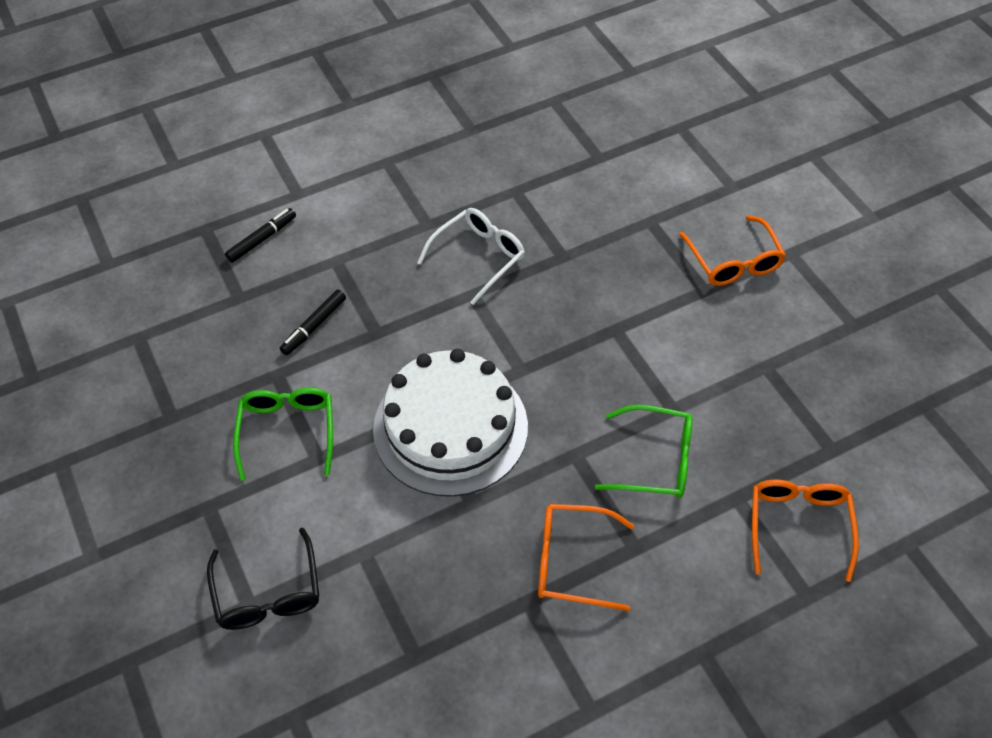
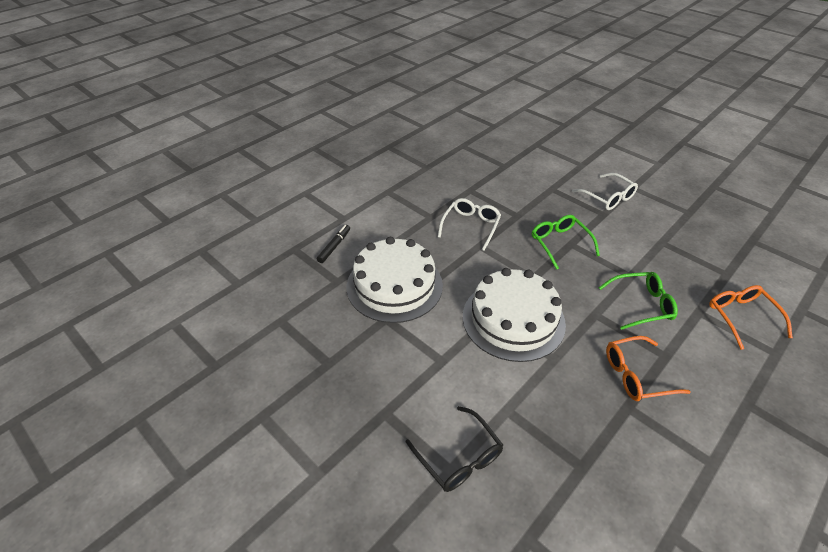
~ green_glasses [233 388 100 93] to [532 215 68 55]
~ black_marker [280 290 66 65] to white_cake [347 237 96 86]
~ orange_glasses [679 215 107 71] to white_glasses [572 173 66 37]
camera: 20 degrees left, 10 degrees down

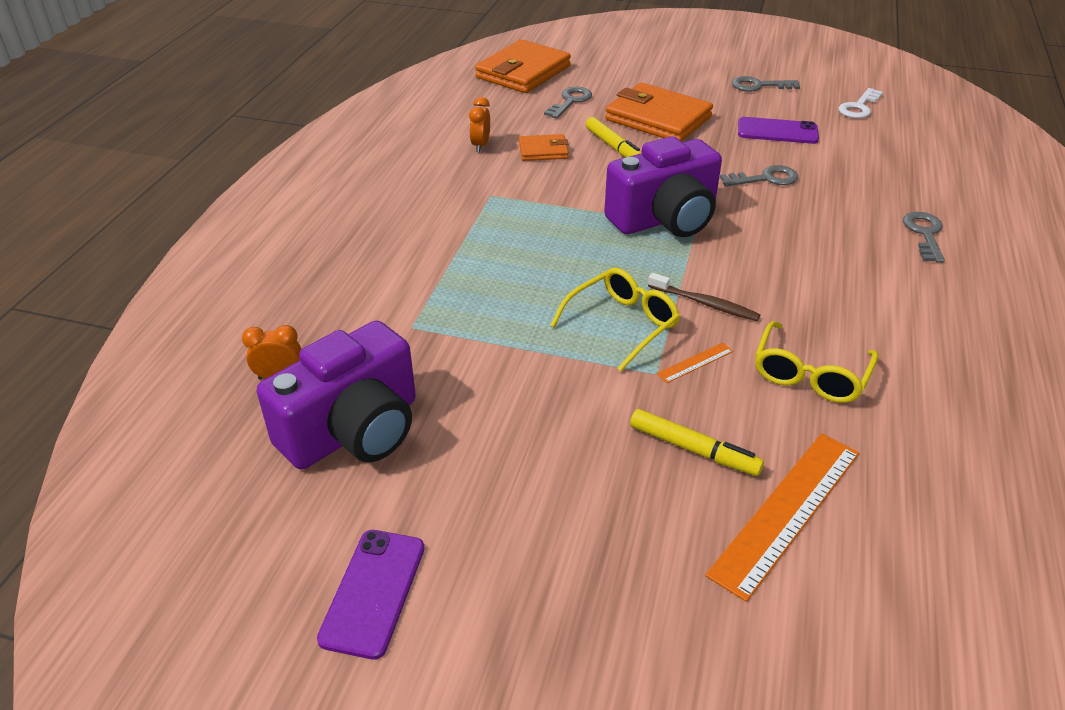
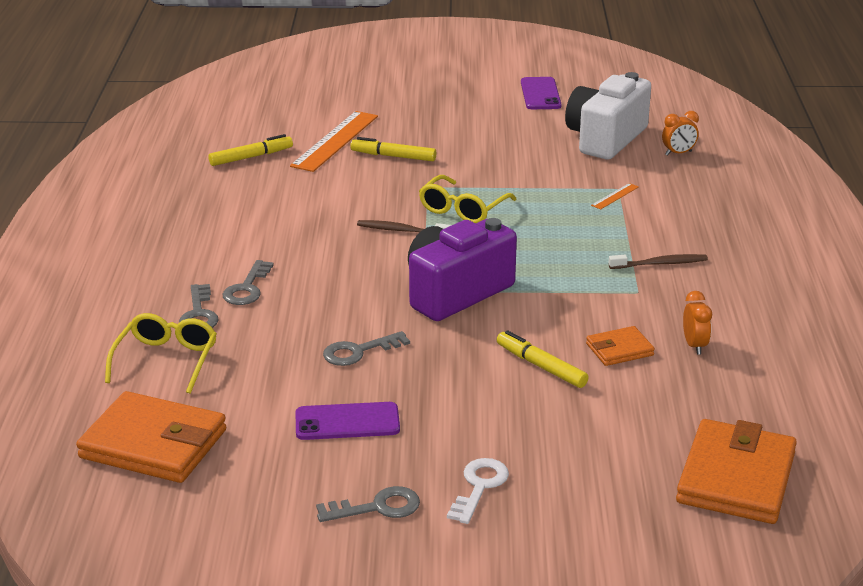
+ yellow_marker [208 134 85 32]
+ brown_toothbrush [609 254 99 15]
~ grey_key [544 87 48 31] to [223 260 51 45]
~ orange_wallet [605 83 108 58] to [76 391 150 92]
~ orange_ruler [657 343 76 40] to [591 183 48 26]
~ yellow_glasses [755 321 123 82] to [105 313 112 81]
~ white_key [839 88 44 31] to [447 458 62 66]
~ purple_camera [257 320 159 149] to white_camera [565 72 86 87]
camera: 165 degrees right, 10 degrees down

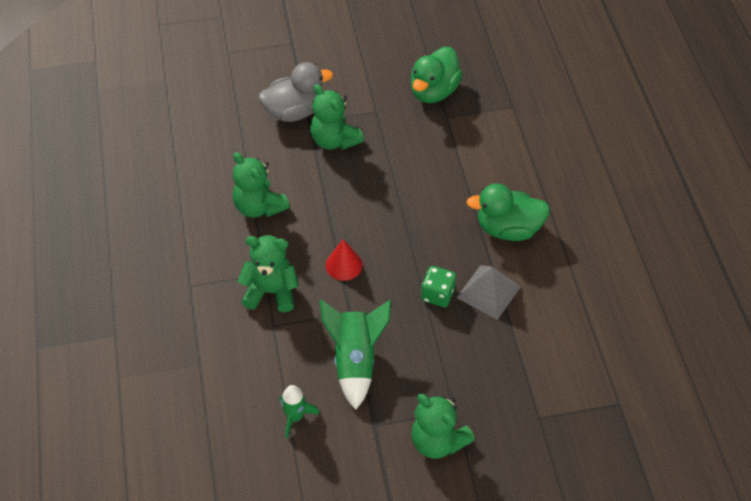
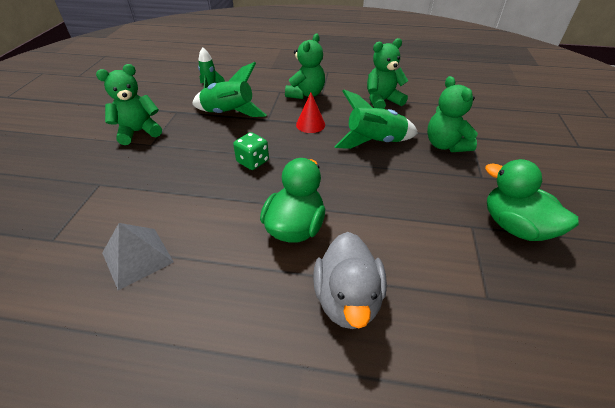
+ green_rocket [334 89 84 60]
~ grey_duck [259 62 74 60] to [313 232 74 97]
~ grey_pyramid [457 265 64 55] to [102 223 72 67]
~ green_teddy_bear [310 84 54 66] = [427 76 51 76] 90 degrees counterclockwise
camera: 110 degrees right, 10 degrees down

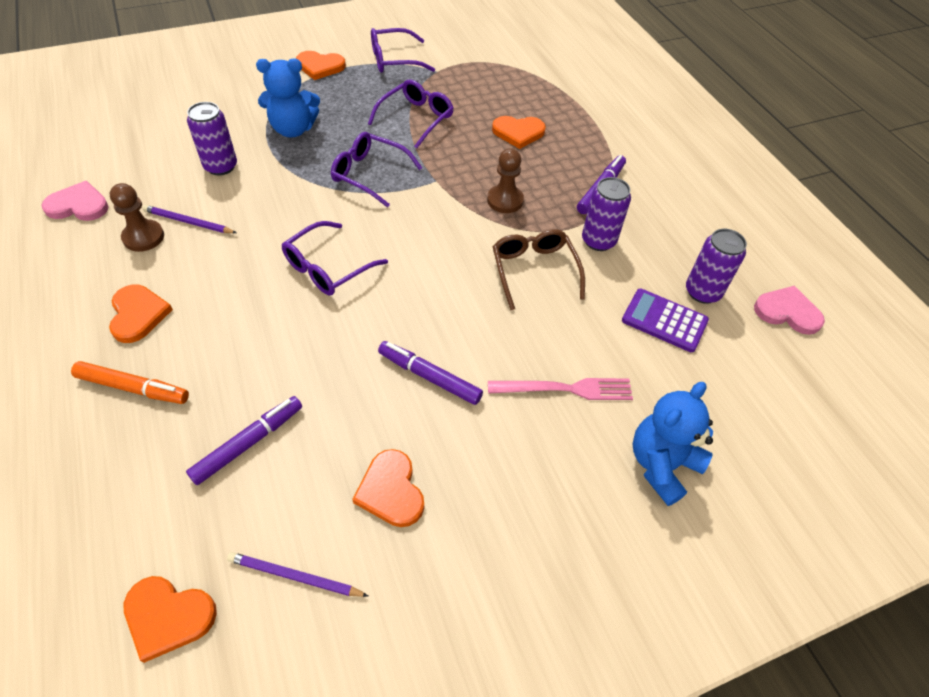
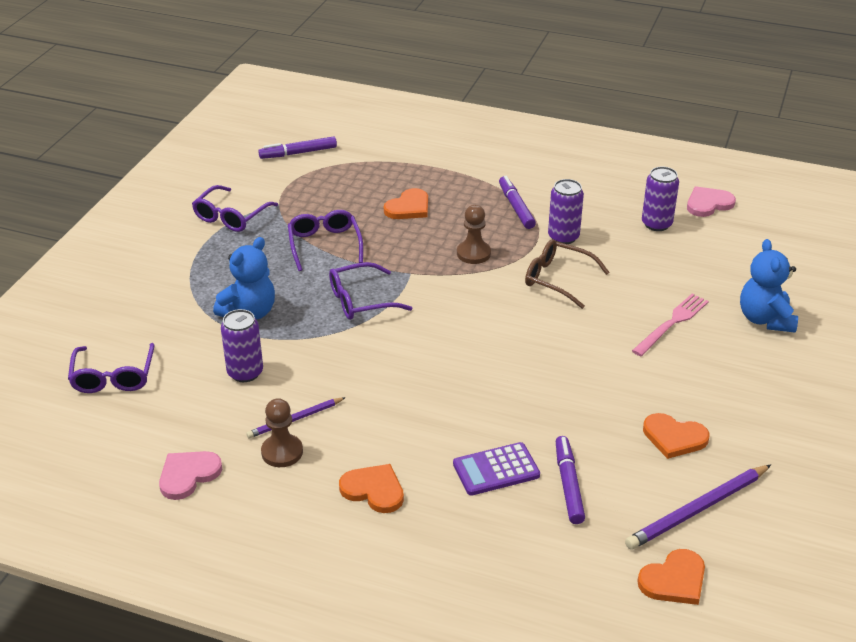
- orange_marker [71 361 118 43]
- orange_heart [296 51 50 29]
~ purple_glasses [282 221 106 74] to [68 343 87 50]
~ purple_marker [378 341 105 64] to [258 136 79 23]
~ purple_calculator [622 289 87 63] to [453 442 87 54]
~ purple_pencil [227 552 141 45] = [625 465 146 84] x1.64
camera: 45 degrees left, 15 degrees down

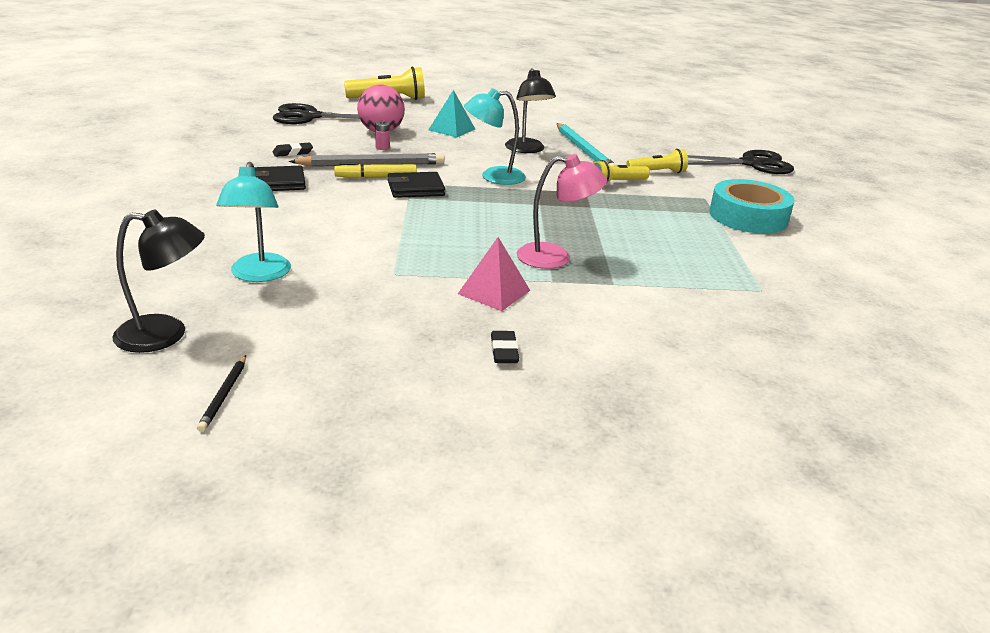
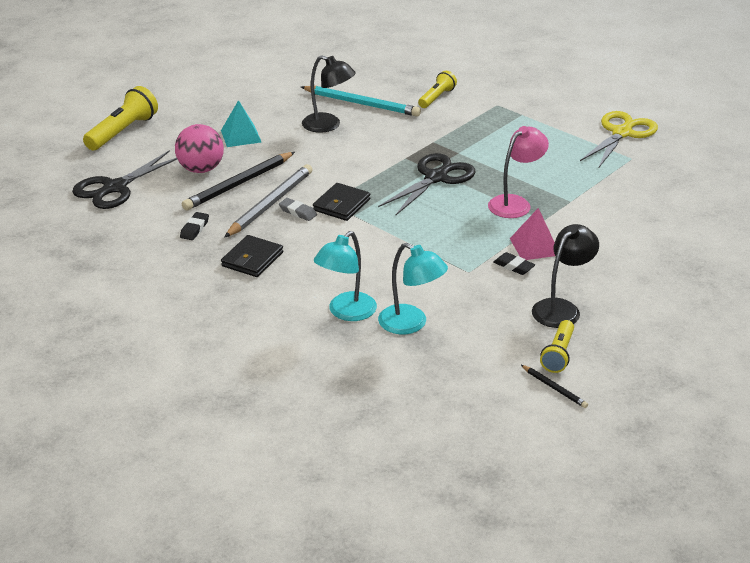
- turquoise_tape [709 179 86 54]
+ yellow_scissors [580 111 78 56]
~ black_lamp [112 209 93 144] to [532 224 67 104]
~ turquoise_lamp [464 88 62 97] to [314 231 63 90]
~ black_eraser [491 331 28 32] to [493 252 42 23]
~ yellow_flashlight [593 160 57 24] to [540 320 34 53]
~ black_scissors [687 150 107 24] to [378 153 98 62]
~ yellow_marker [334 162 83 16] to grey_eraser [279 198 38 23]
~ pink_battery [375 121 15 29] to black_pencil [182 152 113 58]
camera: 45 degrees left, 5 degrees up

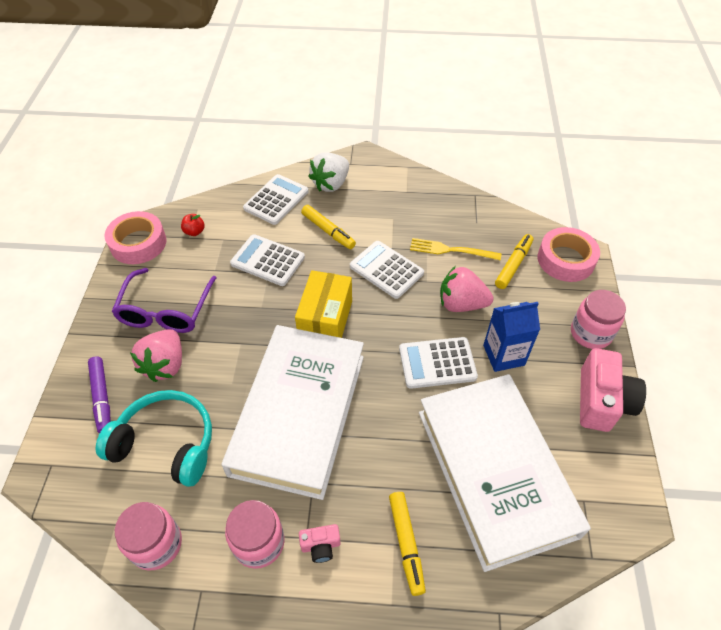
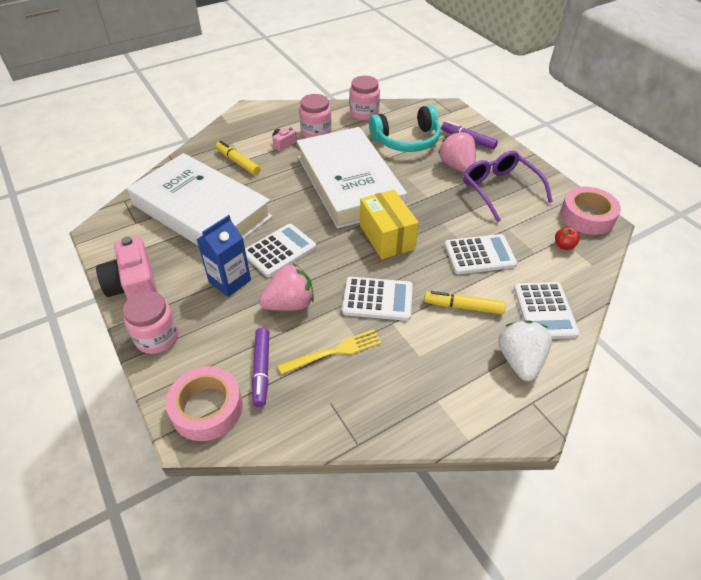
~ yellow_marker [495 234 38 55] to purple_marker [252 328 17 79]
camera: 145 degrees right, 5 degrees down

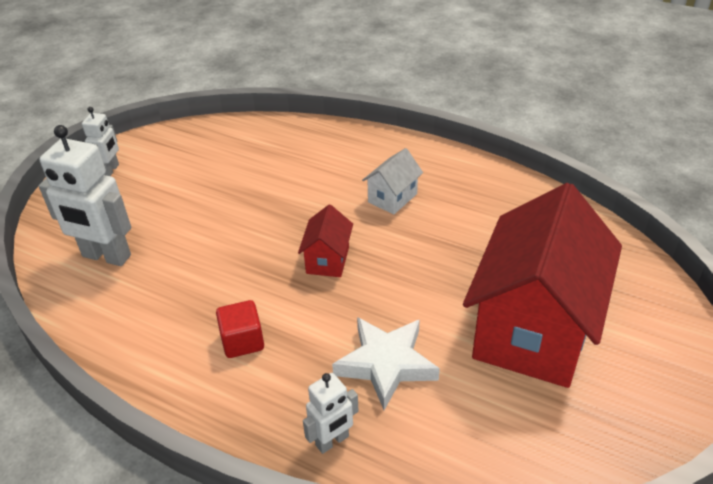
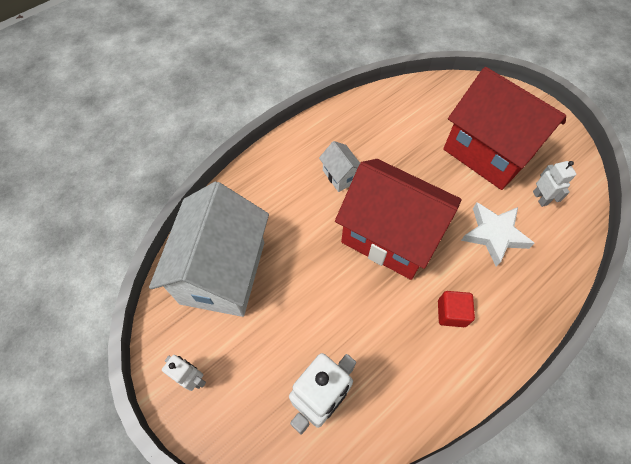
+ white_house [149 182 120 135]
~ white_robot [303 373 56 81] to [533 161 43 46]
~ red_house [298 205 55 72] = [335 159 127 121] x2.37
camera: 70 degrees left, 20 degrees up

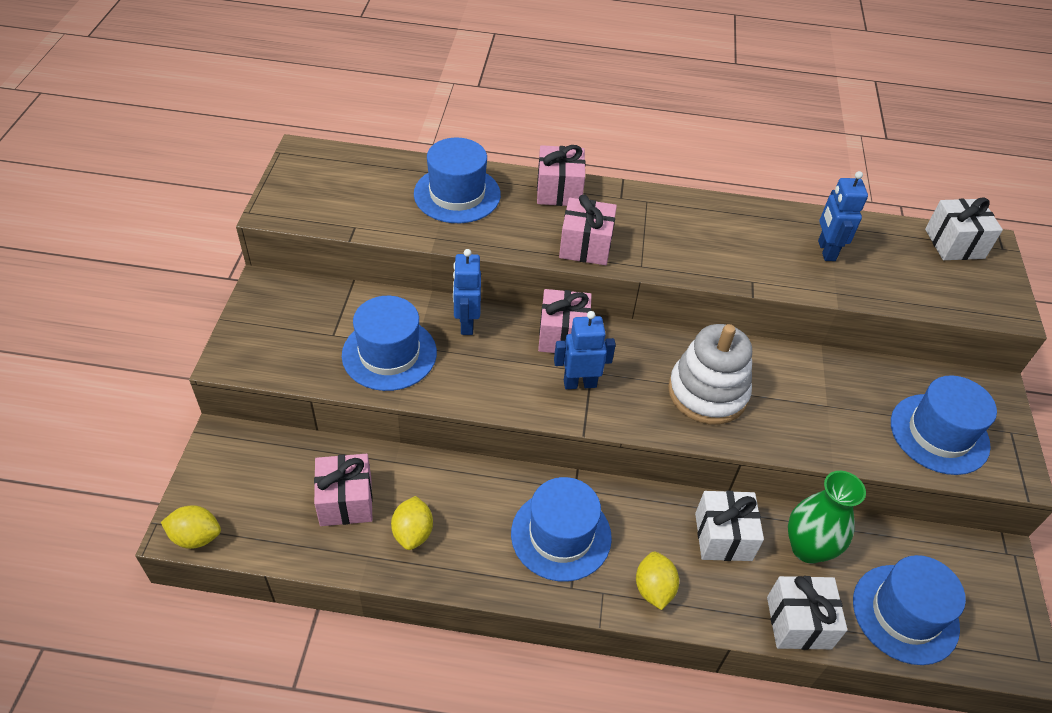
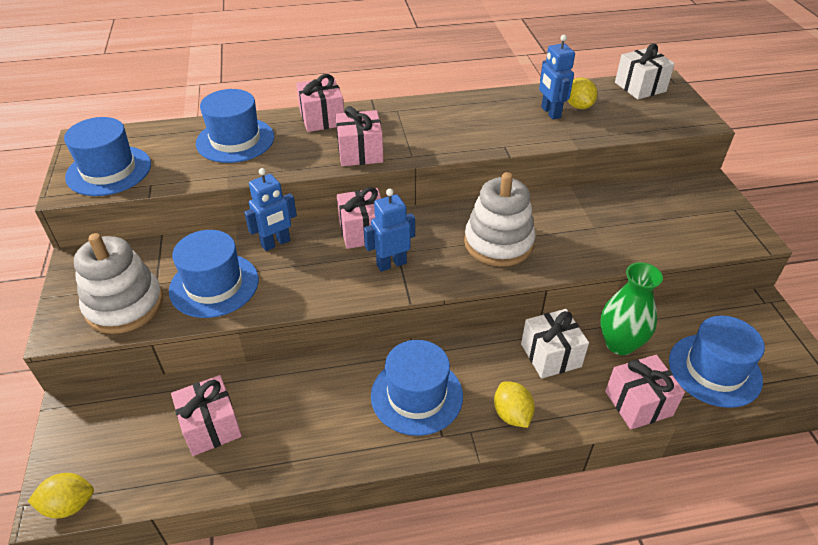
+ white_stacking_toy [74 233 89 101]
~ yellow_lemon [391 496 42 54] to [568 77 30 32]
~ blue_hat [891 375 106 100] to [64 117 87 79]
~ white_gift [767 576 80 74] to pink_gift [605 355 80 75]
~ blue_robot [453 249 28 86] = [244 168 53 83] 105 degrees counterclockwise
camera: 15 degrees left, 5 degrees down

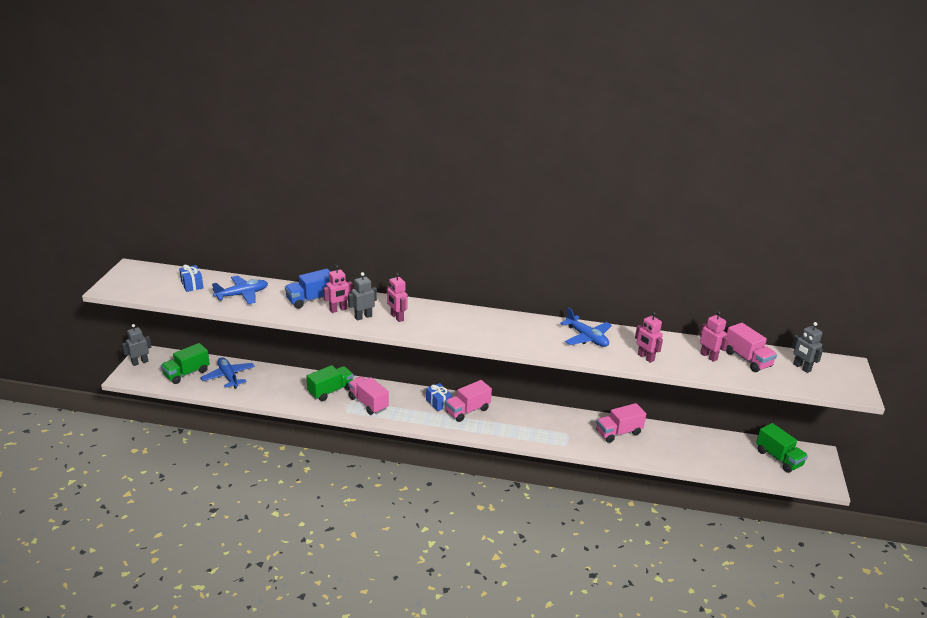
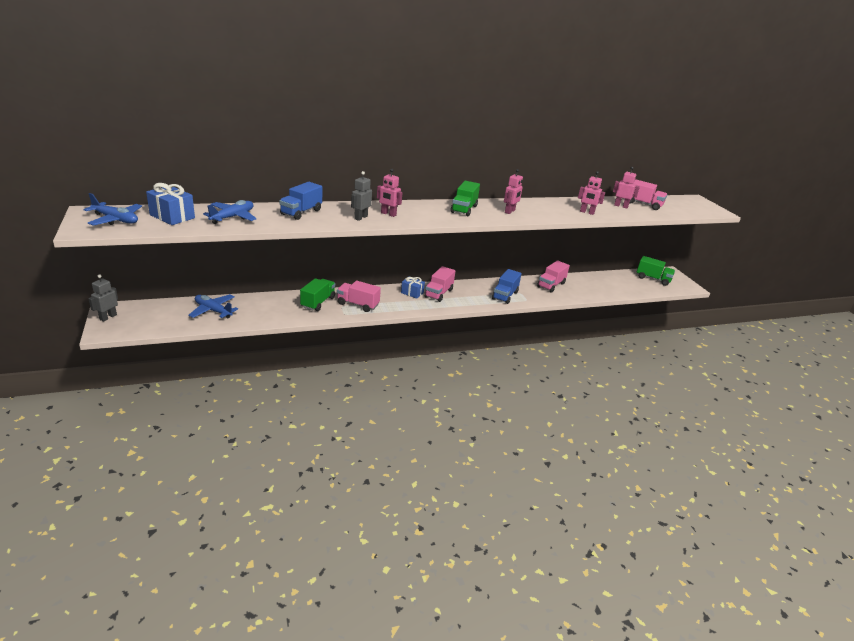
- grey_robot [792 322 31 51]
+ blue_truck [492 269 30 35]
~ green_truck [161 343 49 41] to [451 181 29 35]
~ pink_robot [323 265 30 48] to [504 169 19 45]
~ blue_plane [560 308 52 39] to [83 193 59 33]
~ blue_gift [179 265 24 27] = [146 183 49 42] x1.52
camera: 30 degrees left, 0 degrees up

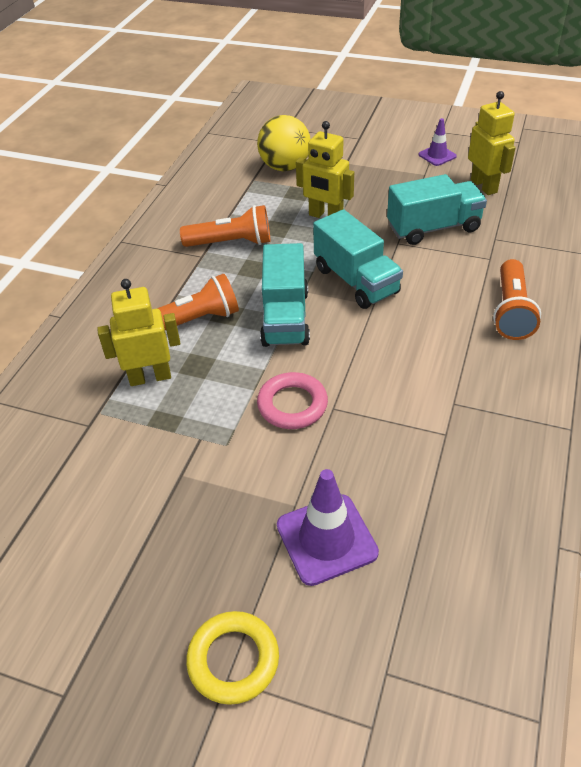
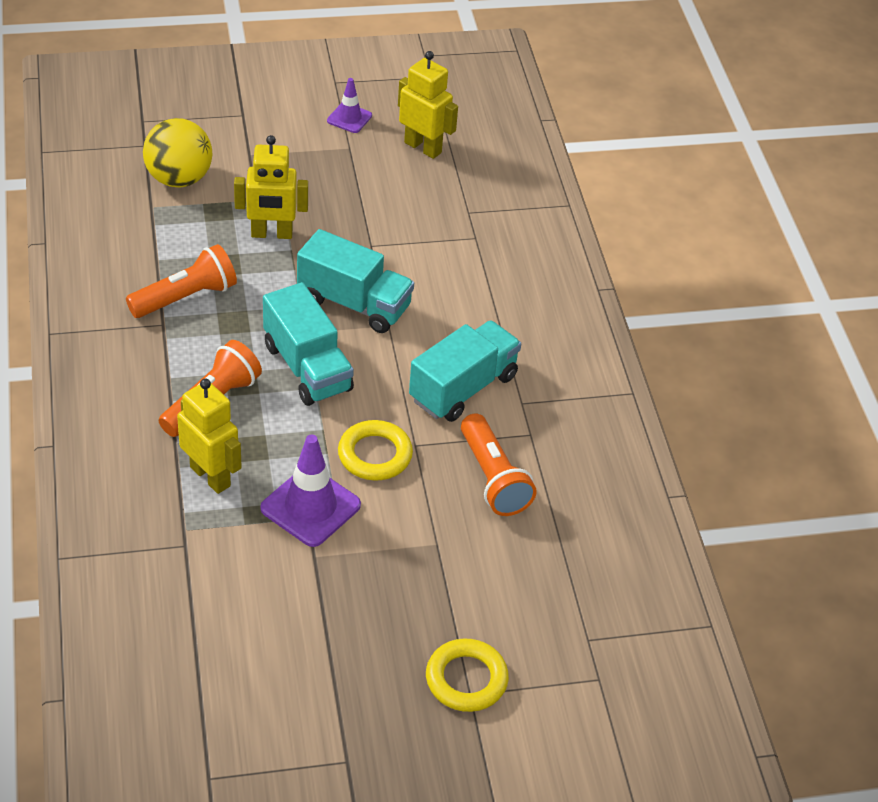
~ purple_traffic_cone [277 469 102 117] to [260 435 101 112]
~ turquoise_truck [387 174 100 71] to [409 320 112 102]
~ orange_flashlight [493 259 48 81] to [461 414 76 102]
~ pink_ring [257 372 71 57] to yellow_ring [338 420 75 61]
~ yellow_robot [97 279 83 107] = [177 378 65 116] 90 degrees clockwise
camera: 35 degrees left, 0 degrees up

